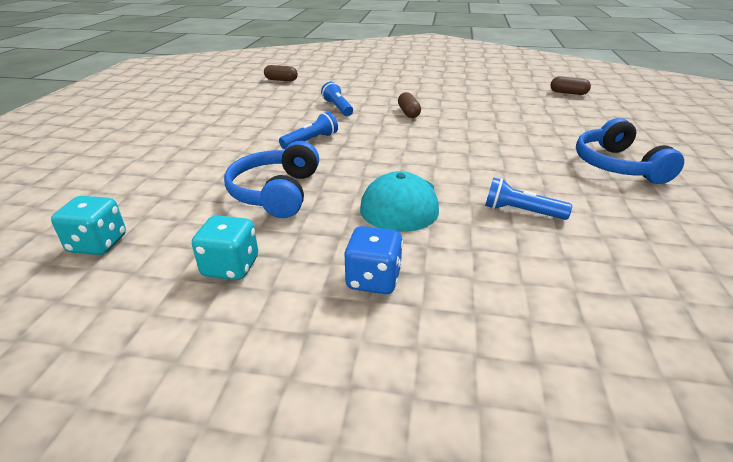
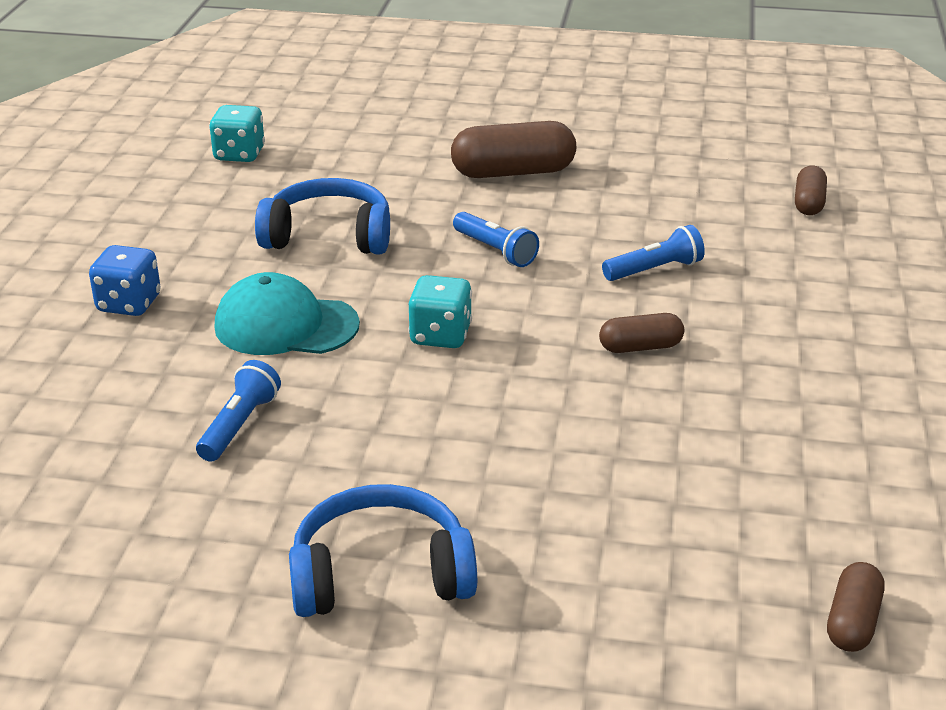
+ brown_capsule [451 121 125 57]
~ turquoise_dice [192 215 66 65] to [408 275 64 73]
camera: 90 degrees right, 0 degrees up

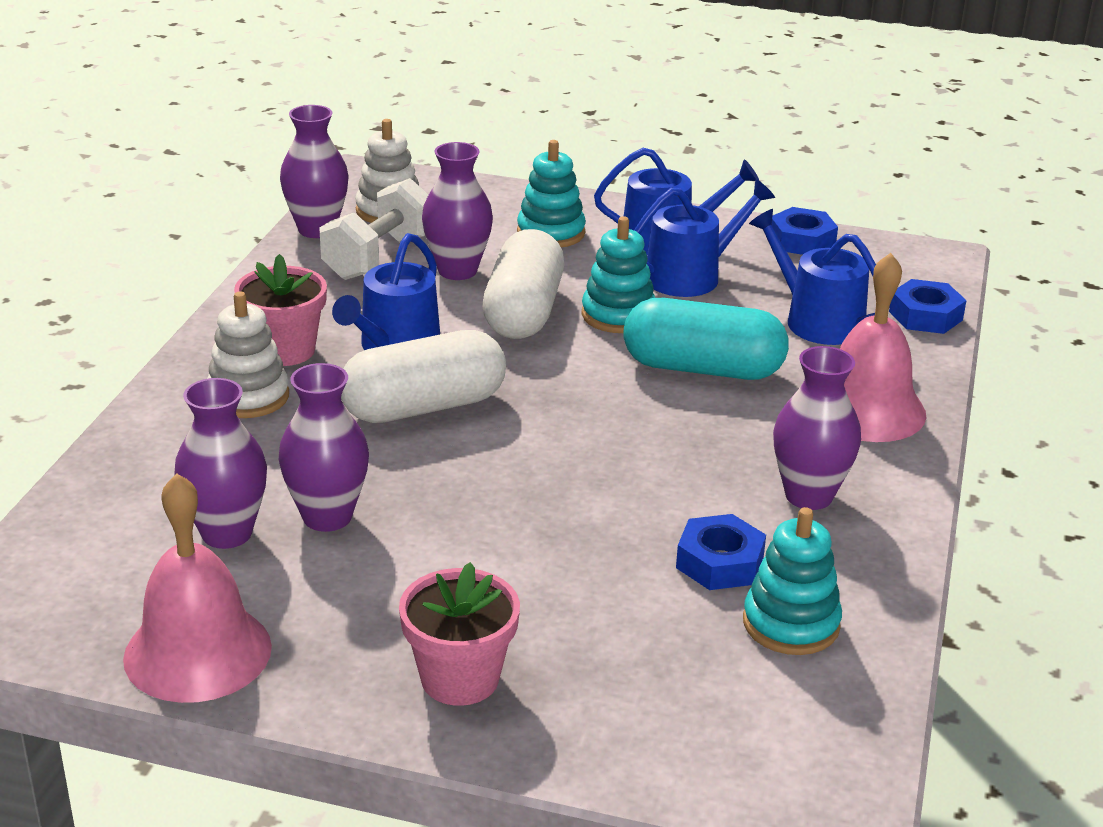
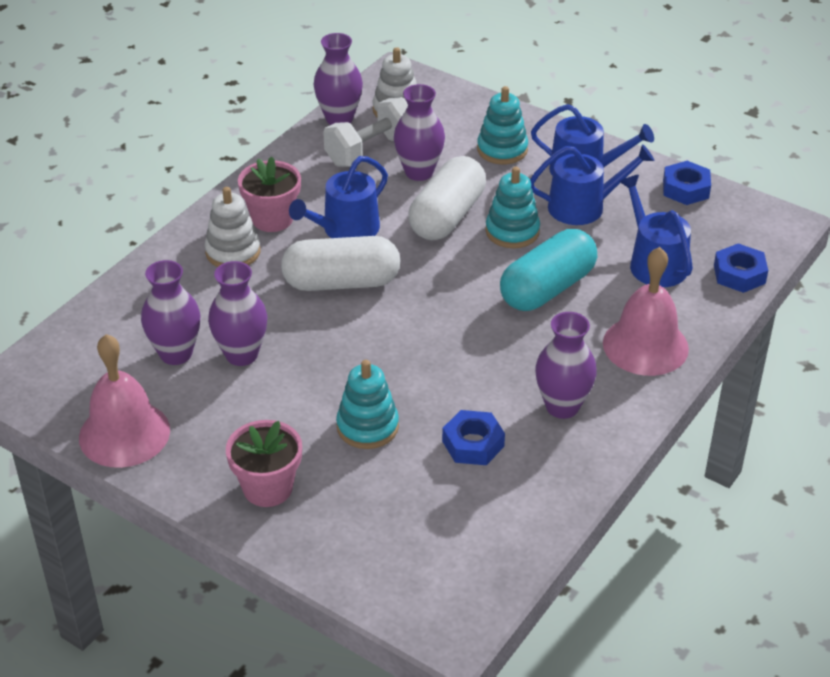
~ turquoise_stacking_toy [743 507 99 148] to [336 360 63 89]
~ turquoise_capsule [623 298 166 82] = [500 229 97 82] 75 degrees counterclockwise
camera: 20 degrees right, 10 degrees up

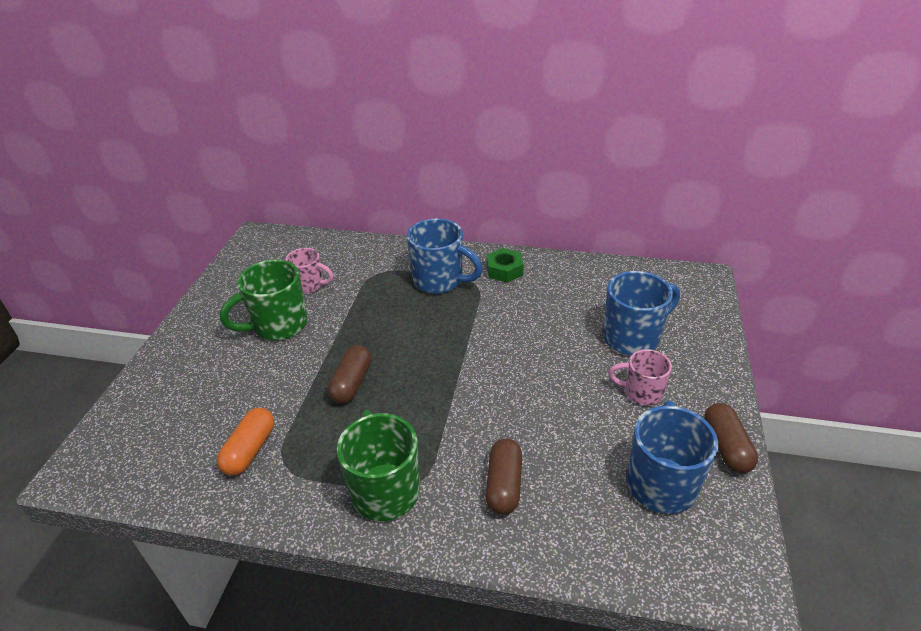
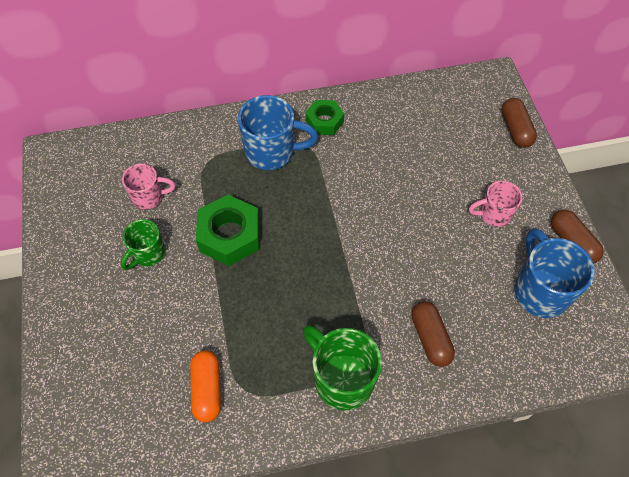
- blue_mug [603 271 77 84]
+ green_nut [196 195 63 71]
~ brown_capsule [327 345 44 59] to [502 98 35 50]
~ green_mug [220 260 88 80] = [121 219 44 51] x0.61
camera: 25 degrees left, 20 degrees up

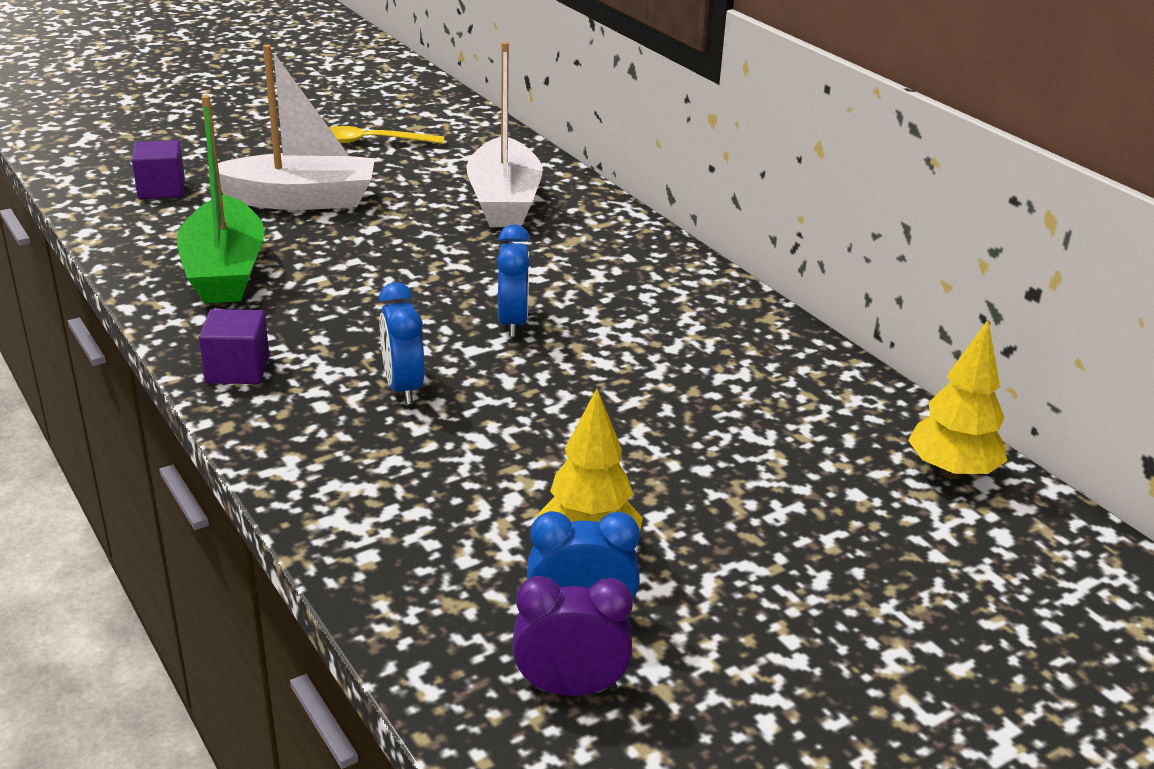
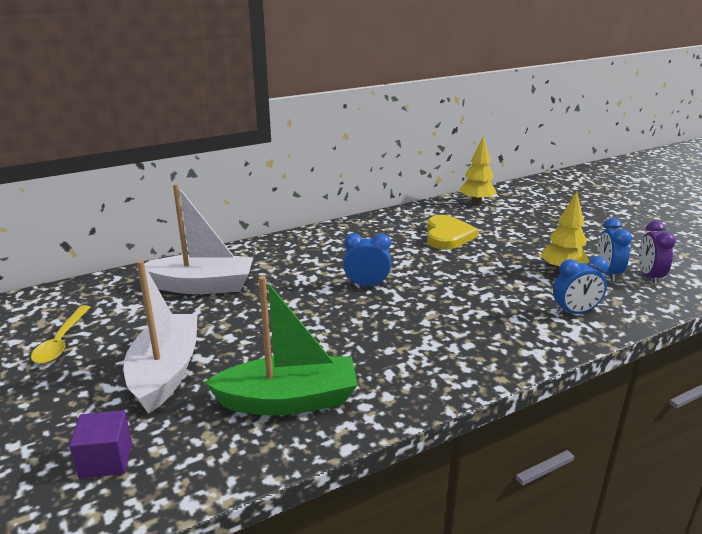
- purple_cube [199 309 70 75]
+ yellow_heart [427 215 51 35]
~ blue_clock [379 282 45 122] to [553 256 55 59]
camera: 85 degrees left, 5 degrees down

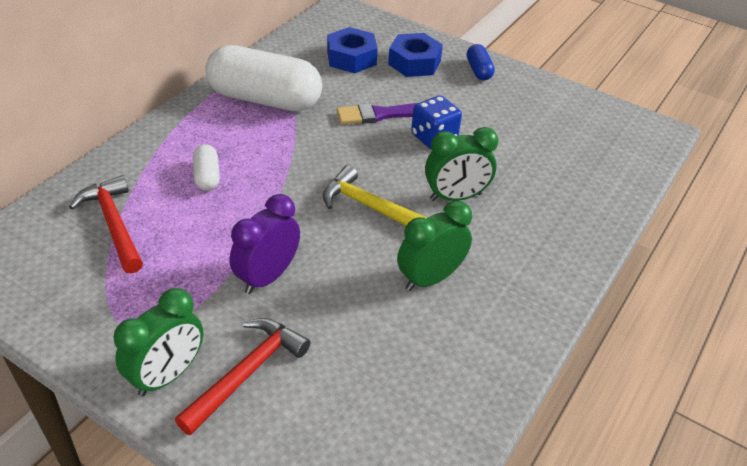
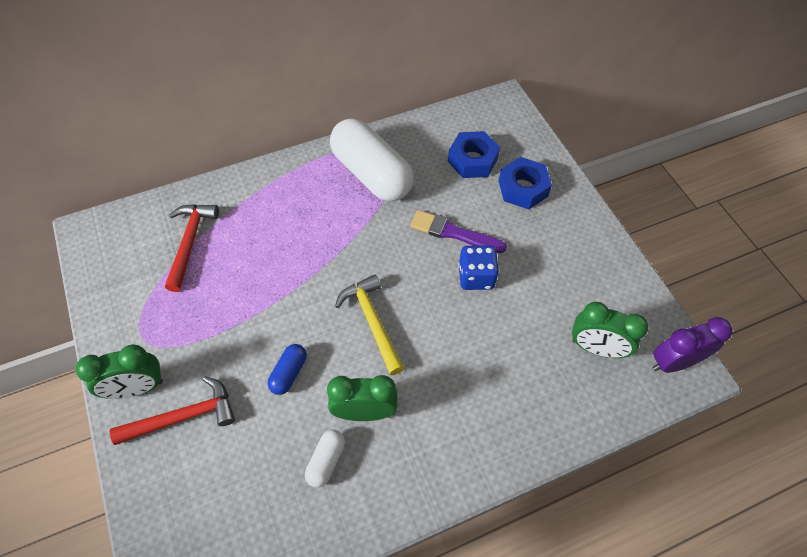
~ white_capsule [193 144 27 47] to [305 430 40 57]
~ purple_clock [230 194 70 100] to [653 317 79 56]
~ green_clock [425 127 73 74] to [572 302 77 56]
~ blue_capsule [467 44 28 36] to [268 344 39 51]
camera: 35 degrees right, 15 degrees up

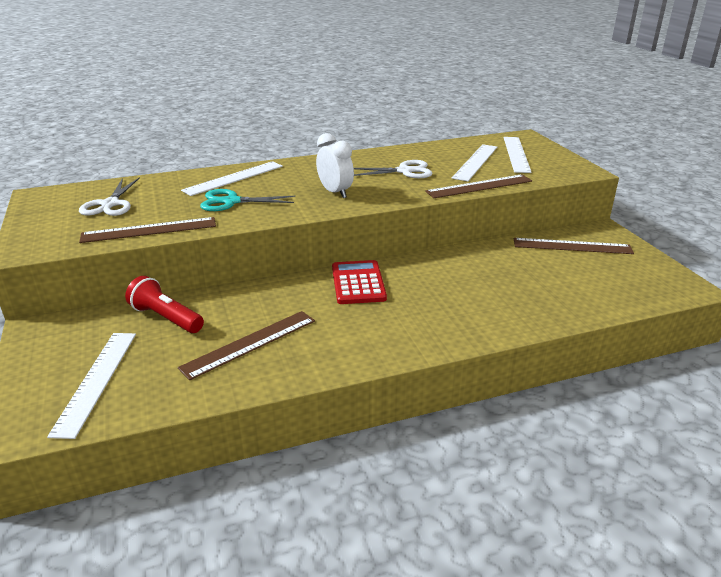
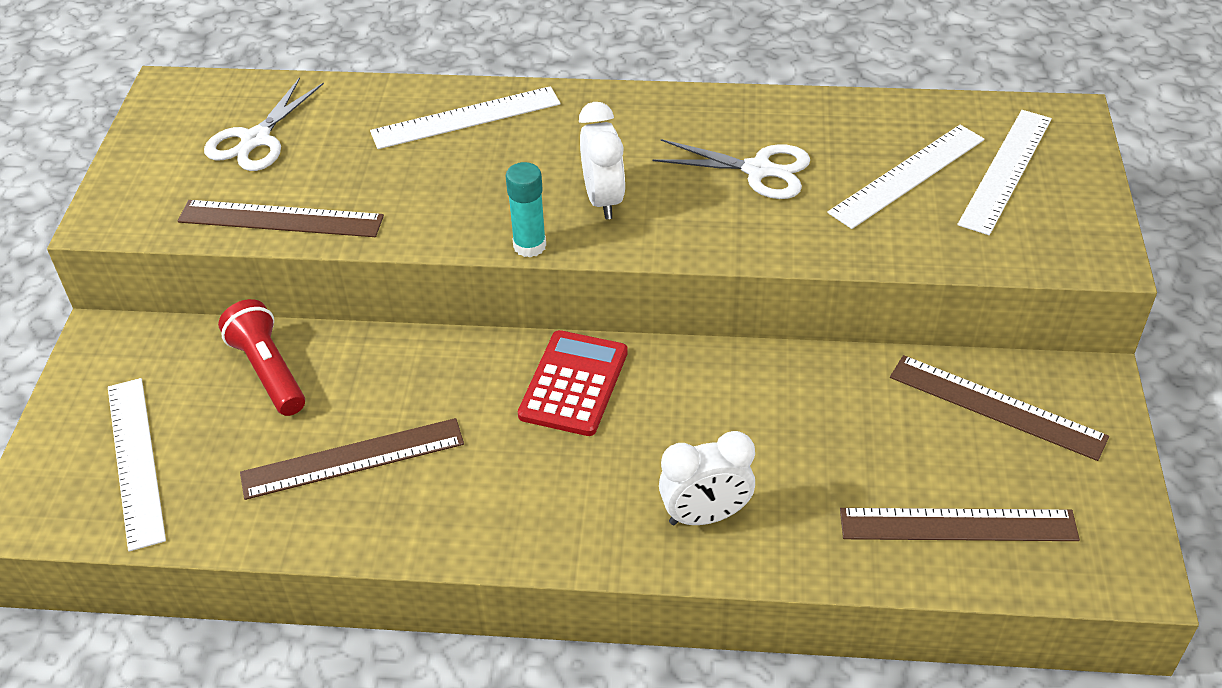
- turquoise_scissors [200 189 95 22]
+ turquoise_glue_stick [506 162 40 95]
+ white_clock [659 431 96 94]
~ brown_ruler [425 174 107 24] to [840 508 240 33]
~ white_ruler [47 333 89 106] = [108 378 58 174] 45 degrees counterclockwise
camera: 25 degrees right, 15 degrees up

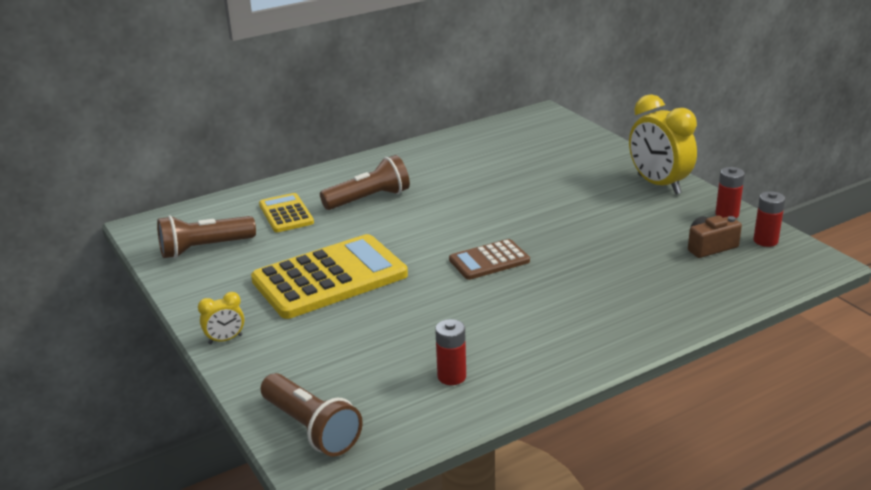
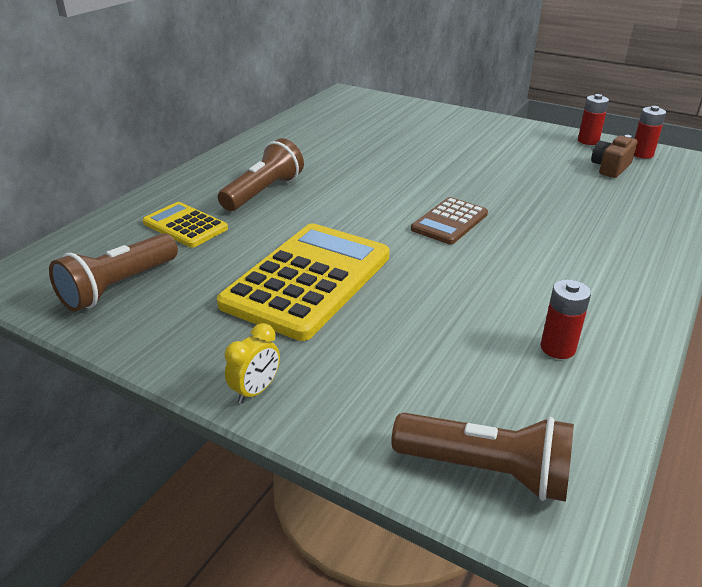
- yellow_clock [629 94 68 100]
camera: 30 degrees left, 5 degrees up

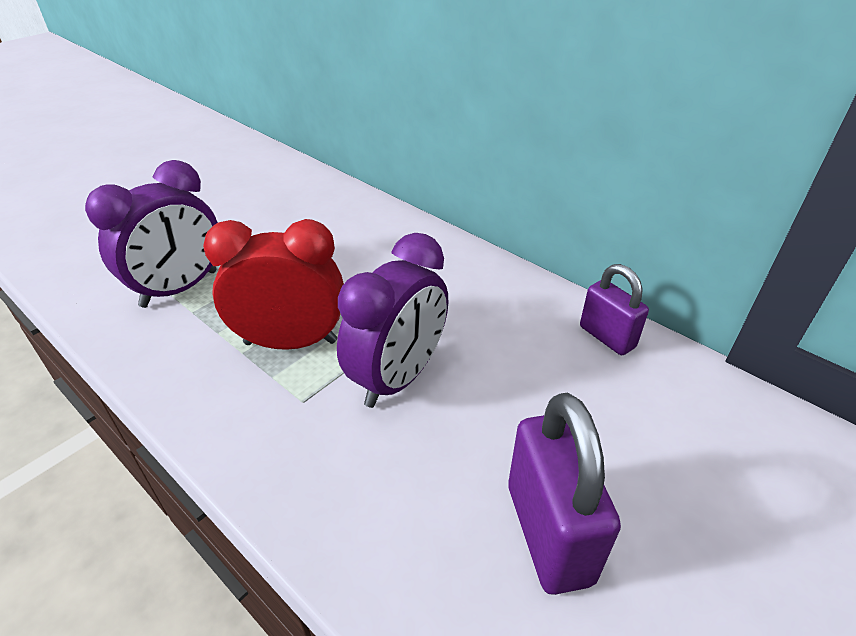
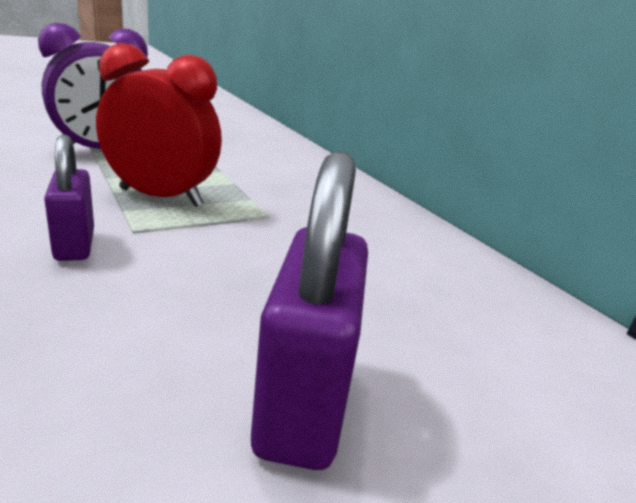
- purple_clock [337 233 111 175]
~ purple_padlock [580 264 69 91] to [44 135 50 126]
camera: 15 degrees right, 15 degrees down

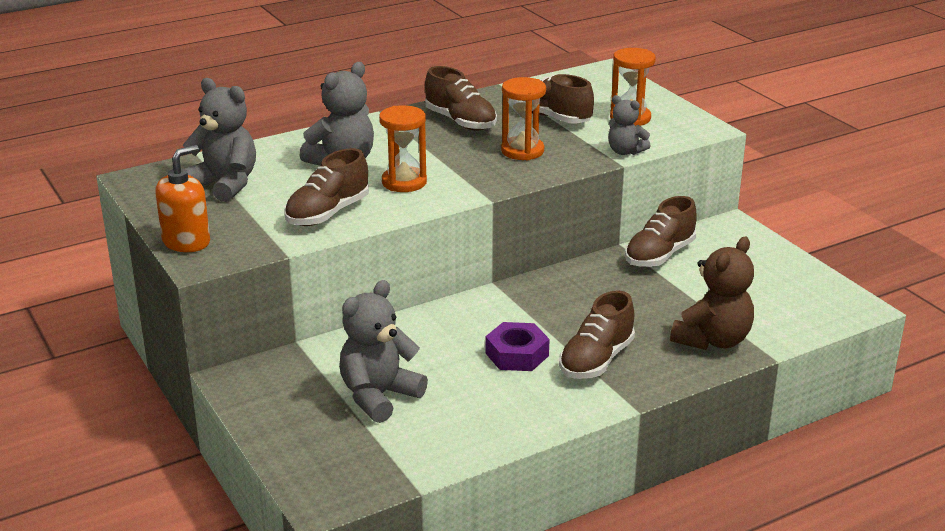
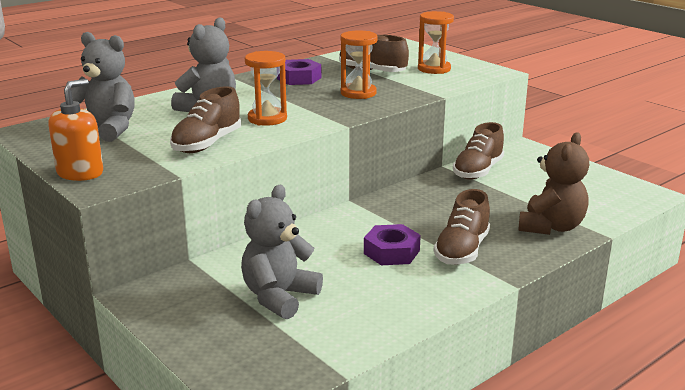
- grey_teddy_bear [608 95 42 60]
~ brown_shoe [425 66 72 65] to purple_nut [277 59 45 26]
camera: 10 degrees left, 5 degrees down

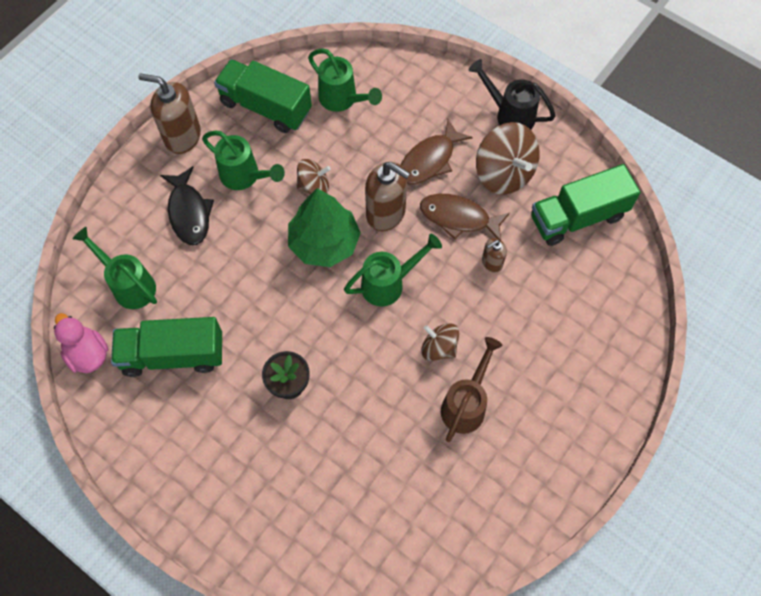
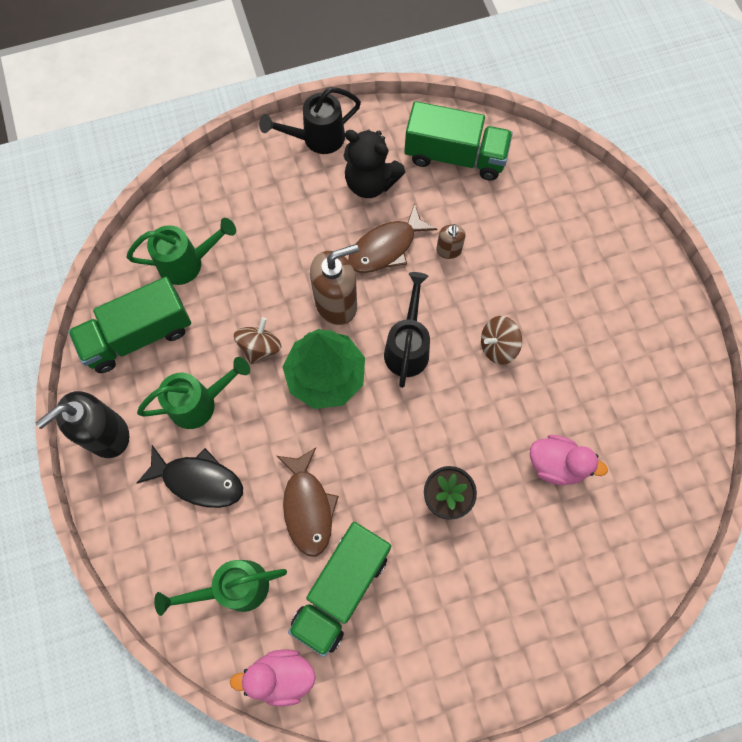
- brown_watering_can [441 337 62 105]
+ pink_duck [530 435 78 50]
~ brown_fish [401 119 72 65] to [277 448 62 109]
~ brown_spinning_top [476 122 64 73] to black_teddy_bear [344 129 61 69]
~ brown_soap_dispenser [138 74 63 80] to black_soap_dispenser [36 391 93 67]
~ green_watering_can [344 234 98 72] to black_watering_can [384 272 46 116]
~ green_truck [531 164 109 82] = [404 101 109 80] 90 degrees counterclockwise
camera: 55 degrees left, 5 degrees up

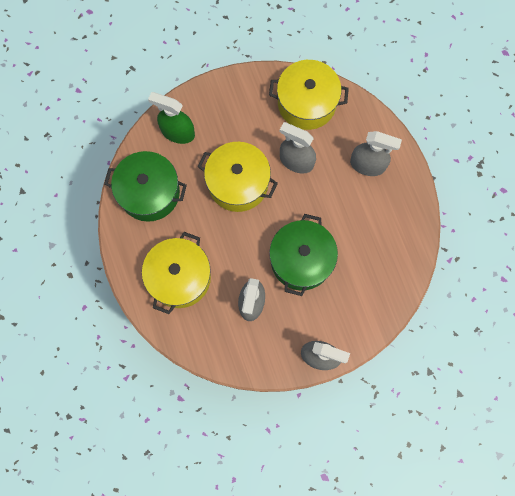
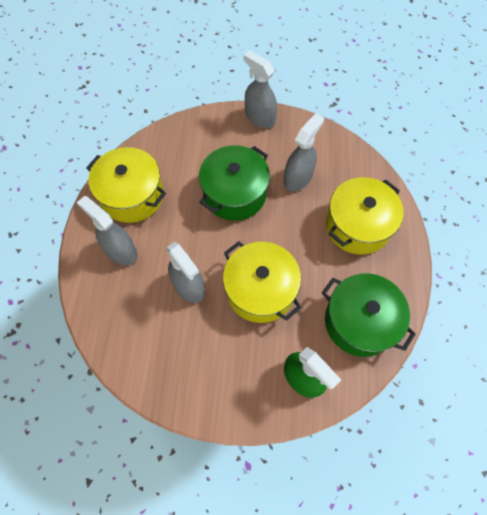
~ yellow_pot [269 60 80 70] to [86 147 80 76]
camera: 155 degrees left, 10 degrees down

